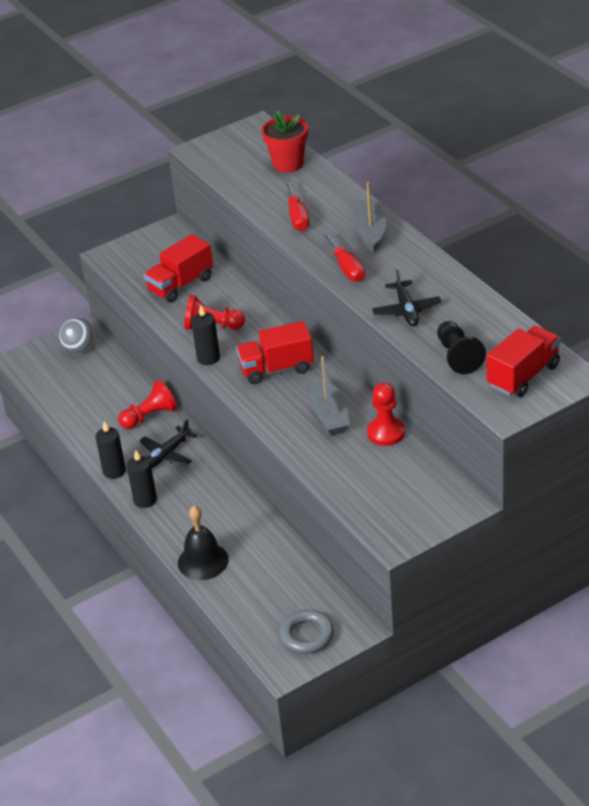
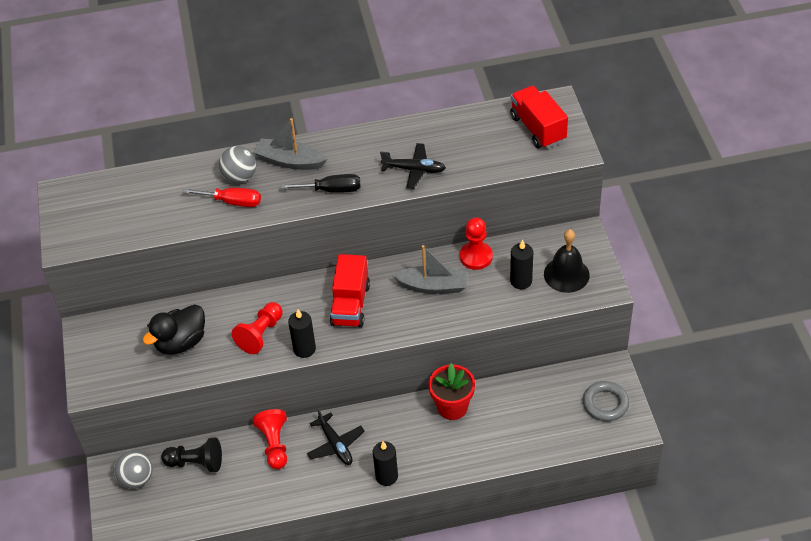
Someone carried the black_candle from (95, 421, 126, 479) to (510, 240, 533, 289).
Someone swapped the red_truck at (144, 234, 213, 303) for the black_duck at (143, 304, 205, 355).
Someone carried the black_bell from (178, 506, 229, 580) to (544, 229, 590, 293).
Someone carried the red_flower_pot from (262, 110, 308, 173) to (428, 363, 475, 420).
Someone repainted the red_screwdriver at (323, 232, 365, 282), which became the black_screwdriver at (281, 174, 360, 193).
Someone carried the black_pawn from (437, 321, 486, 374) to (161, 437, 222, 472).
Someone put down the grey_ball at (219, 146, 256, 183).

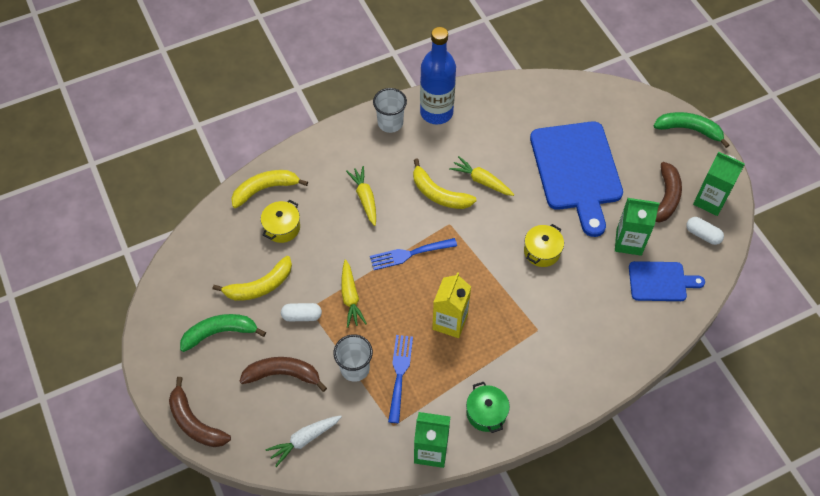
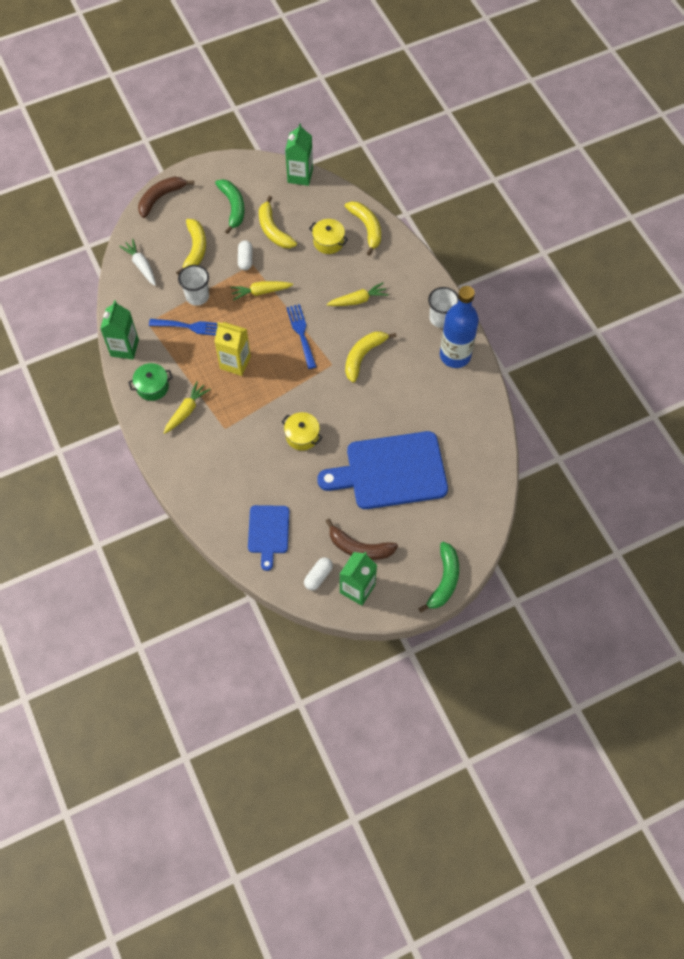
Someone repainted the brown_banana at (240, 357, 327, 392), which became the yellow_banana at (176, 219, 206, 275).
Someone carried the yellow_carrot from (449, 156, 514, 196) to (164, 381, 211, 434).
Someone carried the green_carton from (615, 198, 660, 256) to (285, 123, 313, 186).

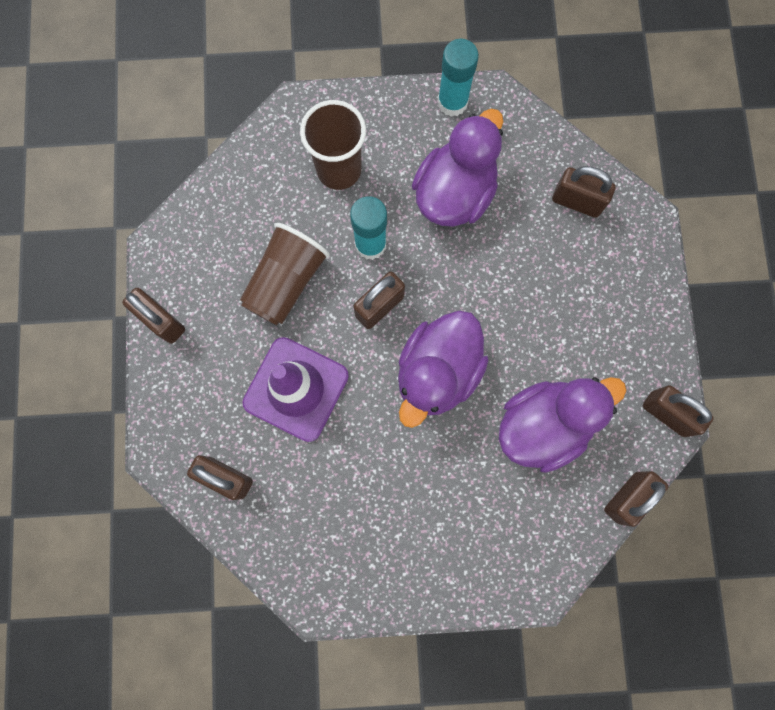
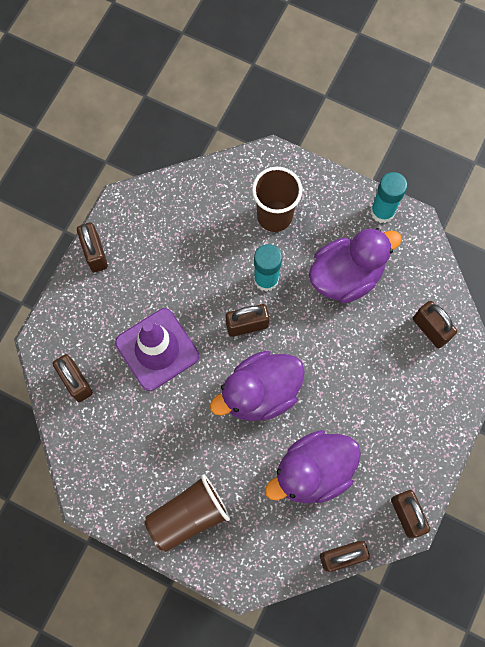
Someone carried the brown_cup from (240, 223, 330, 326) to (145, 475, 230, 552).
Someone rotated the purple_duck at (499, 377, 627, 473) by 150 degrees clockwise.

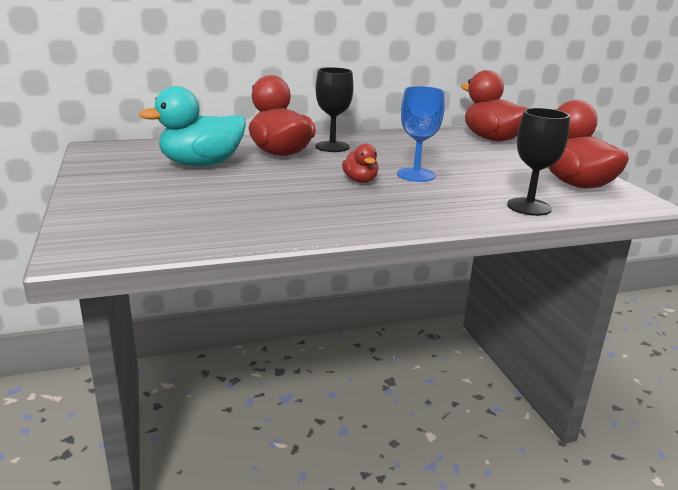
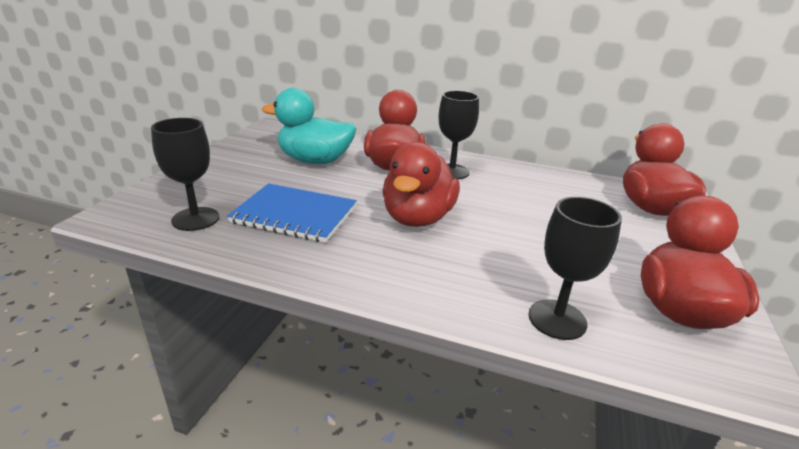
Someone scaled the red_duck at (342, 143, 379, 183) by 1.98.
Someone took away the blue_goblet at (397, 86, 444, 182).
Someone put down the black_goblet at (151, 118, 219, 231).
Someone put down the blue_notebook at (227, 183, 357, 243).

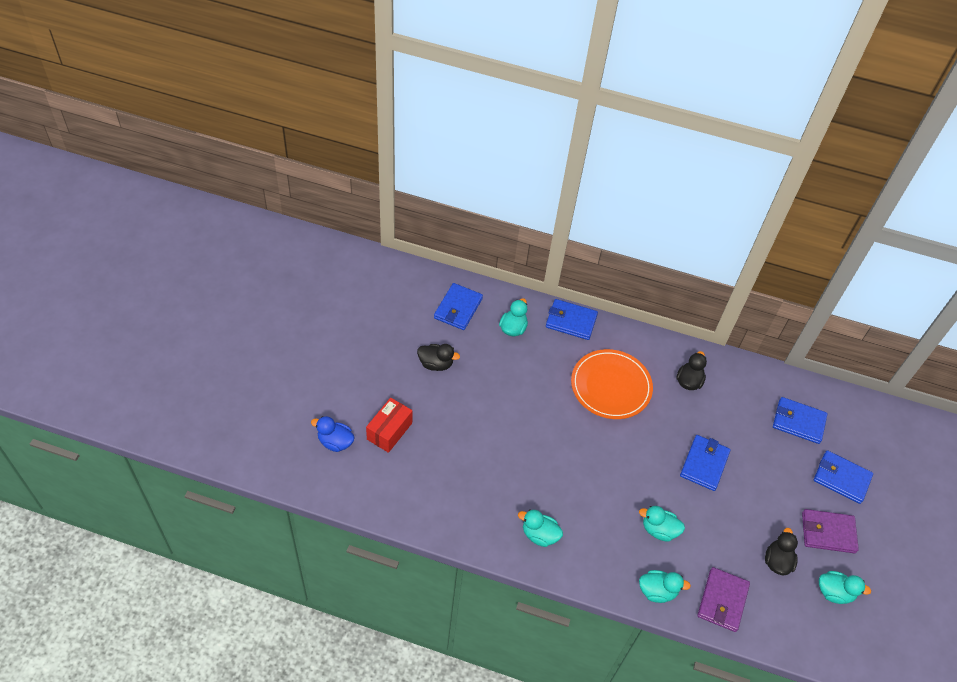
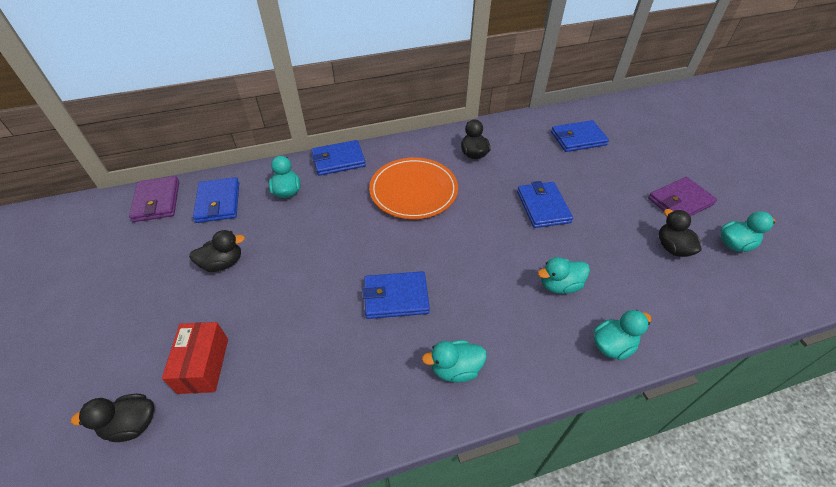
Someone repainted the blue_duck at (311, 416, 355, 452), which became the black_duck at (71, 394, 154, 442).
Someone carried the purple_wallet from (697, 567, 750, 632) to (129, 176, 179, 222).
Someone carried the blue_wallet from (814, 450, 873, 504) to (363, 271, 430, 319).

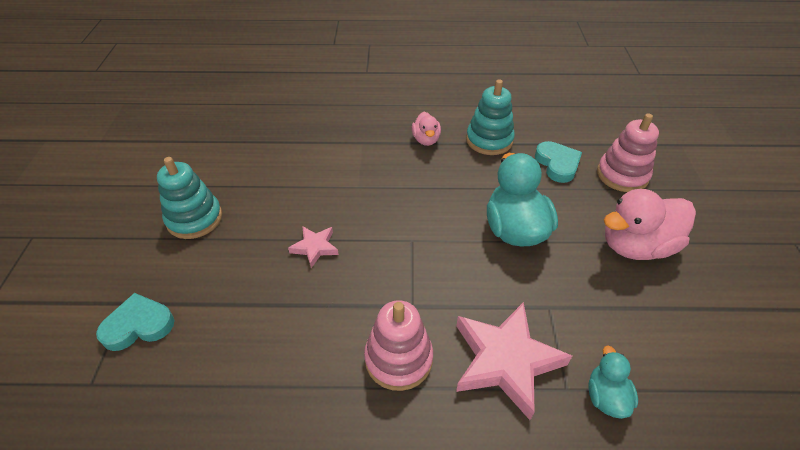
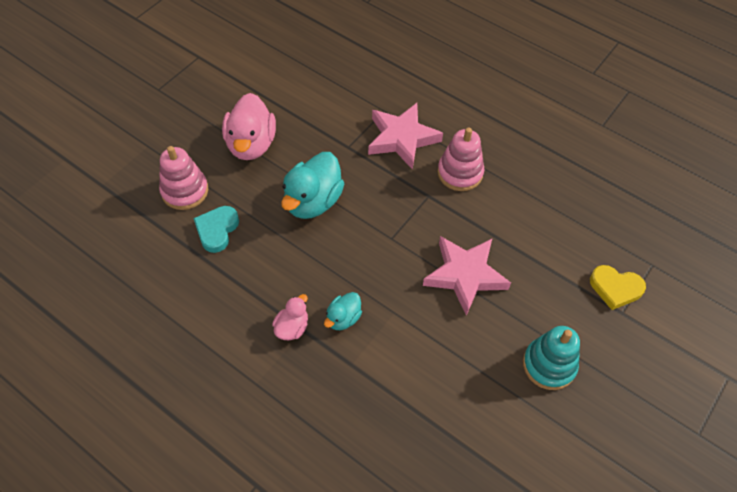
Someone repainted the turquoise_heart at (96, 293, 174, 351), which became the yellow_heart at (590, 265, 646, 310).
Someone scaled the pink_star at (288, 226, 339, 268) by 1.99.
Someone took away the turquoise_stacking_toy at (466, 79, 515, 155).
Someone carried the turquoise_duck from (588, 345, 638, 419) to (324, 292, 362, 330).
Someone rotated the pink_duck at (604, 189, 696, 260) by 75 degrees clockwise.

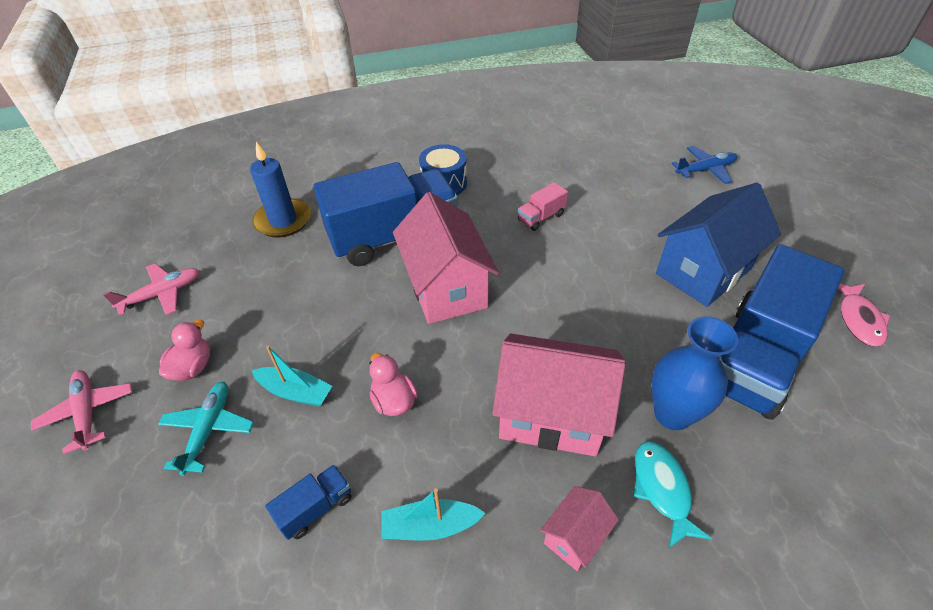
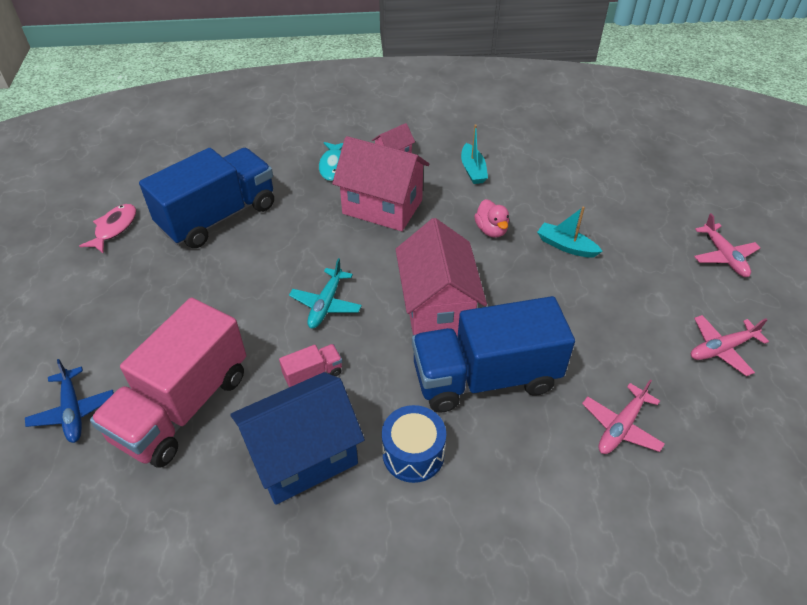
Someone carried the turquoise_plane from (158, 381, 254, 476) to (289, 258, 362, 328).
Someone took away the pink_duck at (159, 320, 210, 381).
Someone swapped the blue_candle at (250, 142, 311, 238) for the pink_plane at (582, 379, 665, 454).
Someone took away the blue_truck at (265, 464, 351, 540).
Someone rotated the turquoise_boat at (382, 488, 485, 541) by 75 degrees clockwise.
Someone took away the blue_vase at (652, 316, 738, 430).
Someone carried the blue_house from (656, 183, 781, 307) to (230, 372, 365, 505).
Someone rotated the blue_plane at (672, 146, 737, 184) by 105 degrees counterclockwise.
Someone put down the pink_truck at (90, 298, 246, 468).

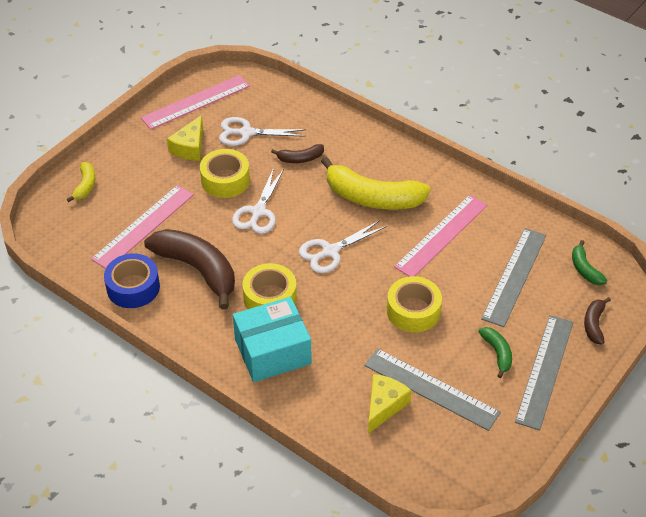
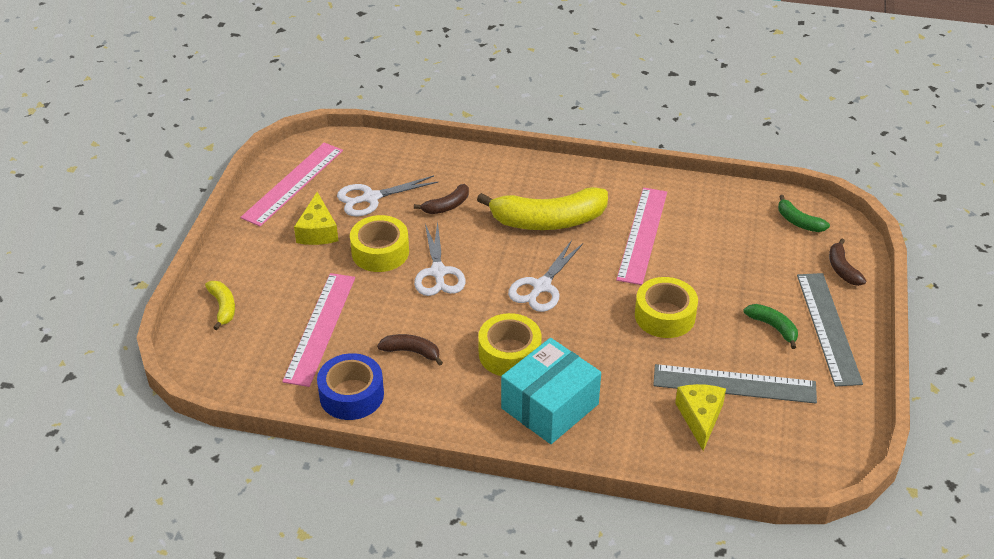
Someone scaled the brown_banana at (144, 229, 235, 309) by 0.48.
Someone took away the grey_ruler at (481, 228, 546, 327).

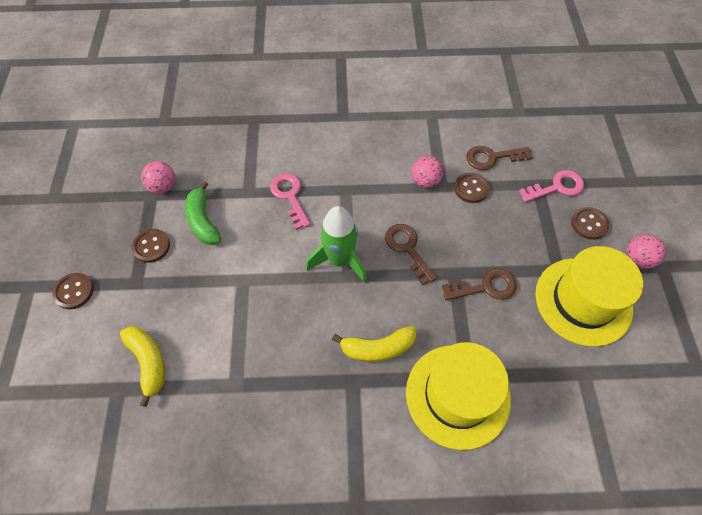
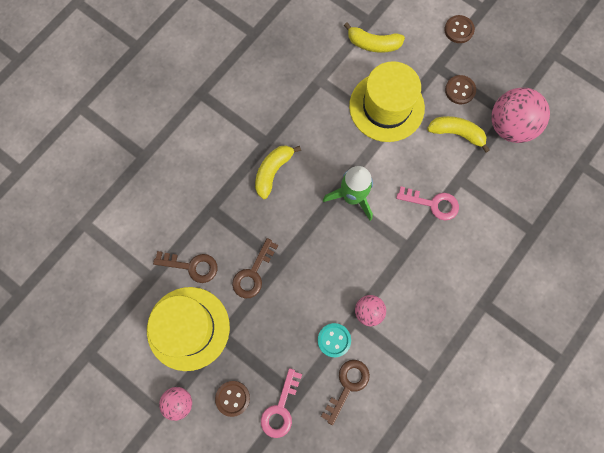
Someone scaled the pink_ball at (141, 161, 175, 194) by 1.86.
Someone repainted the green_banana at (185, 181, 221, 245), which became the yellow_banana at (427, 116, 490, 153).
Someone carried the brown_key from (385, 224, 437, 285) to (153, 251, 217, 283).
Someone carried the yellow_hat from (406, 342, 511, 450) to (349, 61, 425, 142).
Someone repainted the brown_button at (454, 172, 489, 203), which became the turquoise_button at (318, 323, 351, 357).

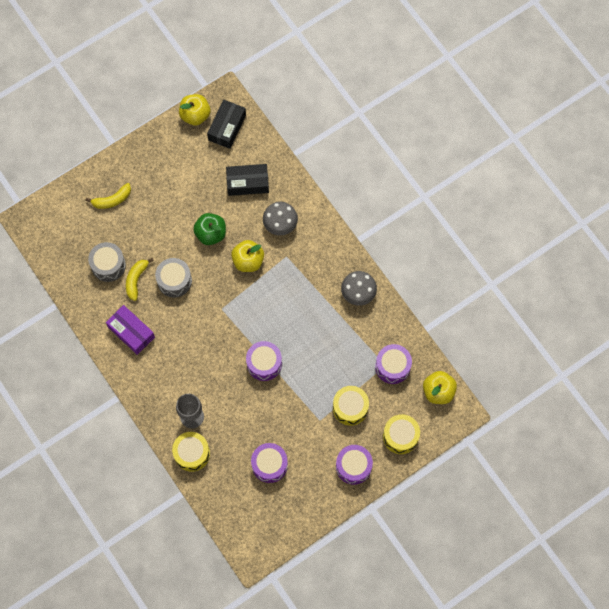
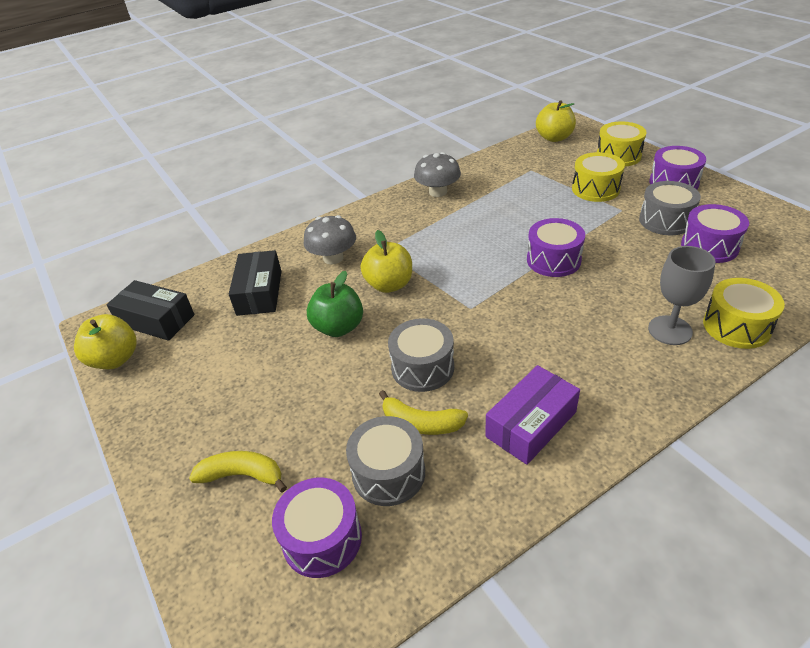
Someone rotated the yellow_banana at (86, 183, 131, 209) by 60 degrees counterclockwise.
Someone carried the purple_drum from (375, 344, 412, 384) to (272, 478, 362, 578).
Someone put down the grey_drum at (639, 181, 701, 235).

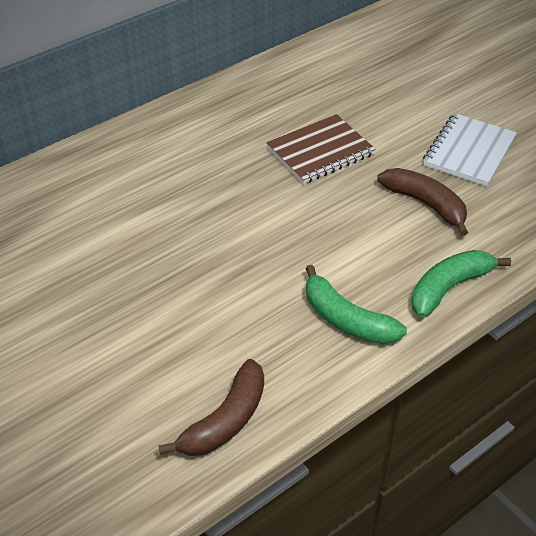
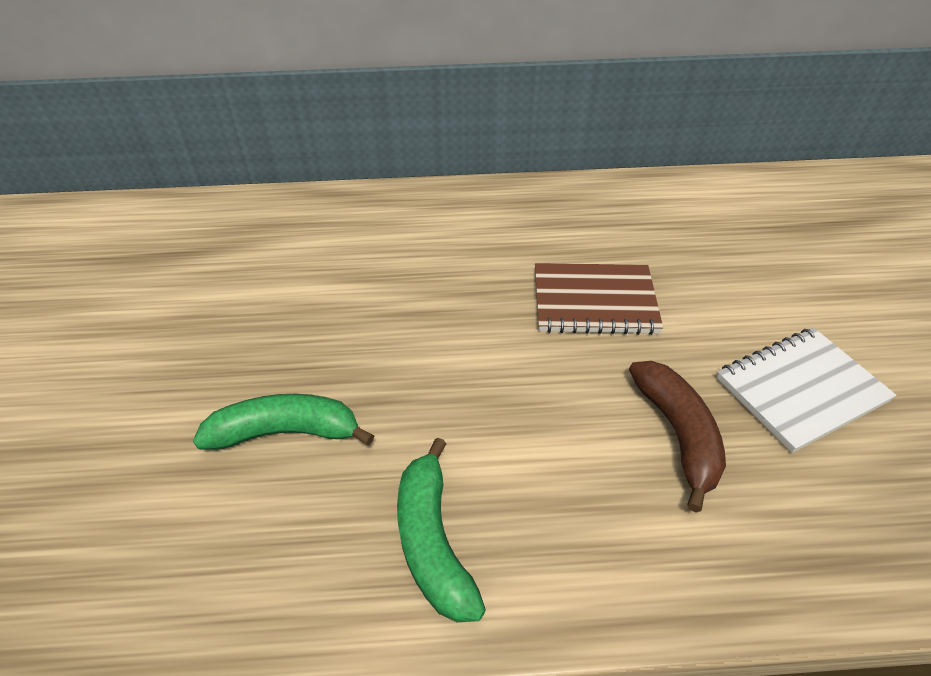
Someone took away the brown_banana at (159, 359, 264, 456).
Someone carried the green_banana from (411, 250, 511, 318) to (193, 394, 375, 450).

